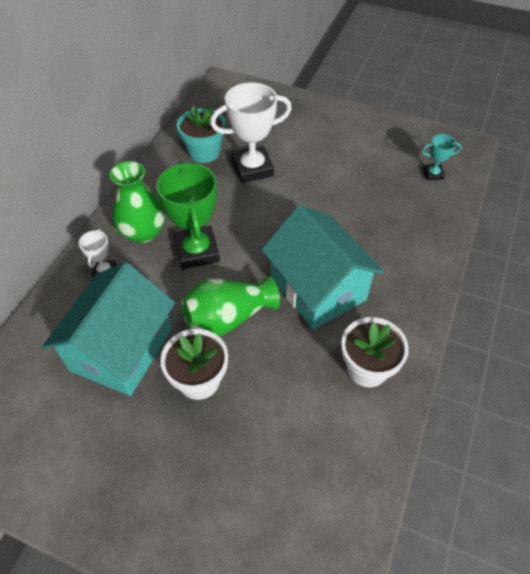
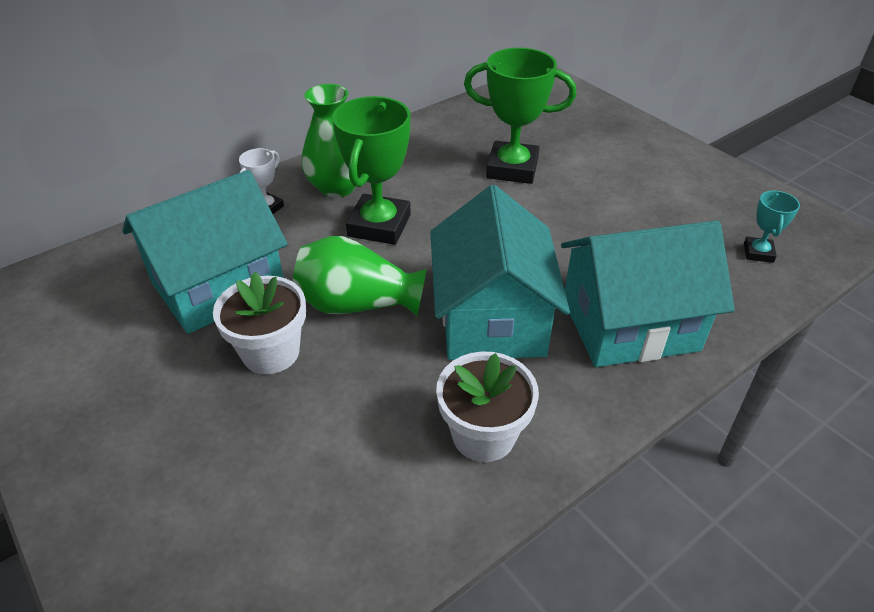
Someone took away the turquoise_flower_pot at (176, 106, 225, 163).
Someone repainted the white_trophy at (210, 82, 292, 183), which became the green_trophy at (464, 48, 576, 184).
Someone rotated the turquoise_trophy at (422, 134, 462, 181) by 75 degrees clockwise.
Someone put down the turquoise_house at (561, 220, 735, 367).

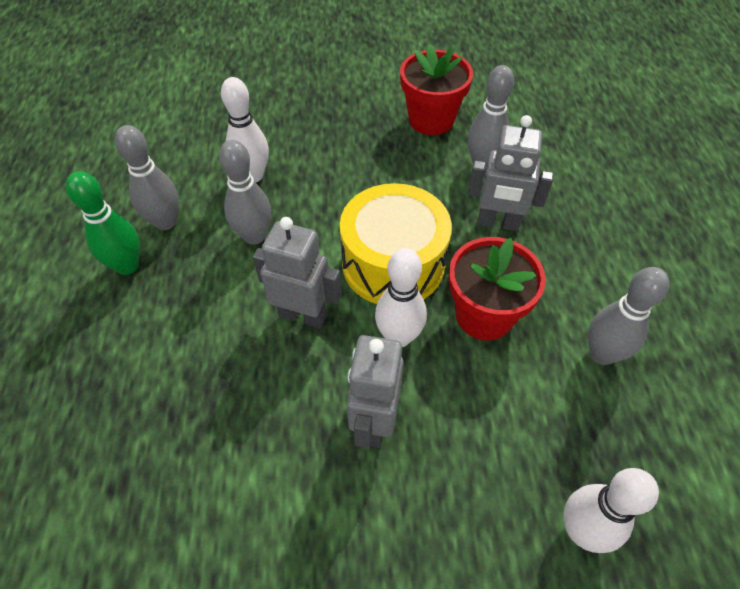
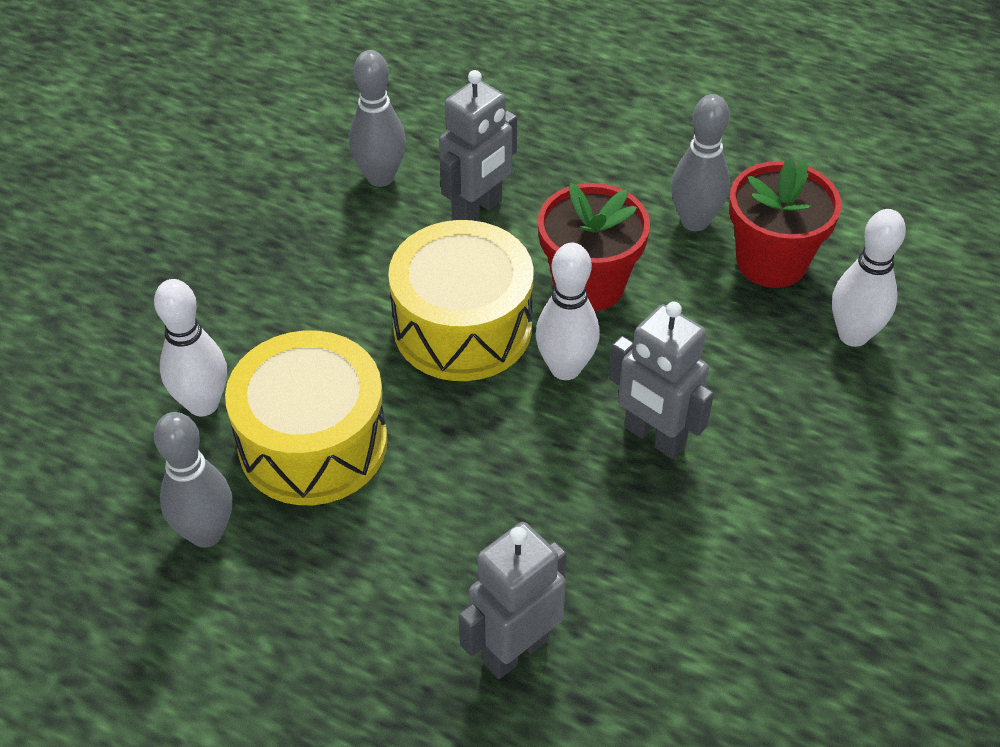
Someone took away the green_bowling_pin at (66, 171, 140, 275).
Someone swapped the grey_bowling_pin at (219, 140, 271, 245) for the yellow_drum at (225, 331, 387, 505).
Someone carried the grey_robot from (253, 217, 341, 329) to (458, 522, 567, 679).
Someone carried the red_flower_pot from (400, 44, 473, 135) to (729, 157, 842, 288).

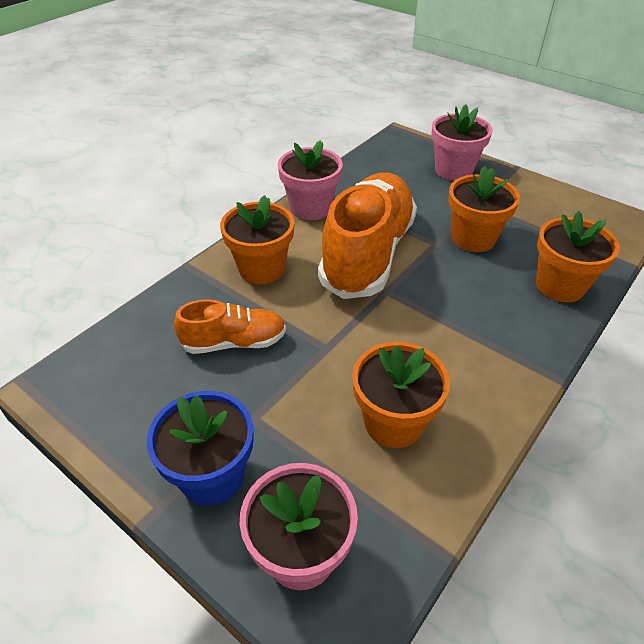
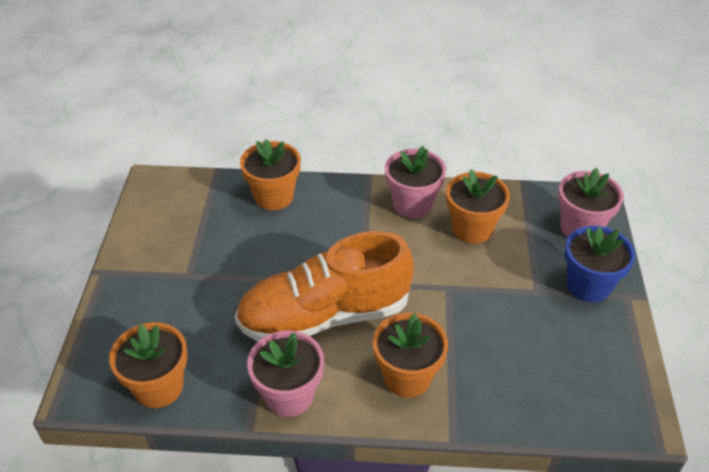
Someone took away the orange_shoe at (174, 299, 286, 354).
Someone carried the pink_flower_pot from (431, 104, 492, 181) to (385, 146, 446, 218).
Someone carried the orange_flower_pot from (448, 166, 520, 252) to (109, 322, 187, 408).

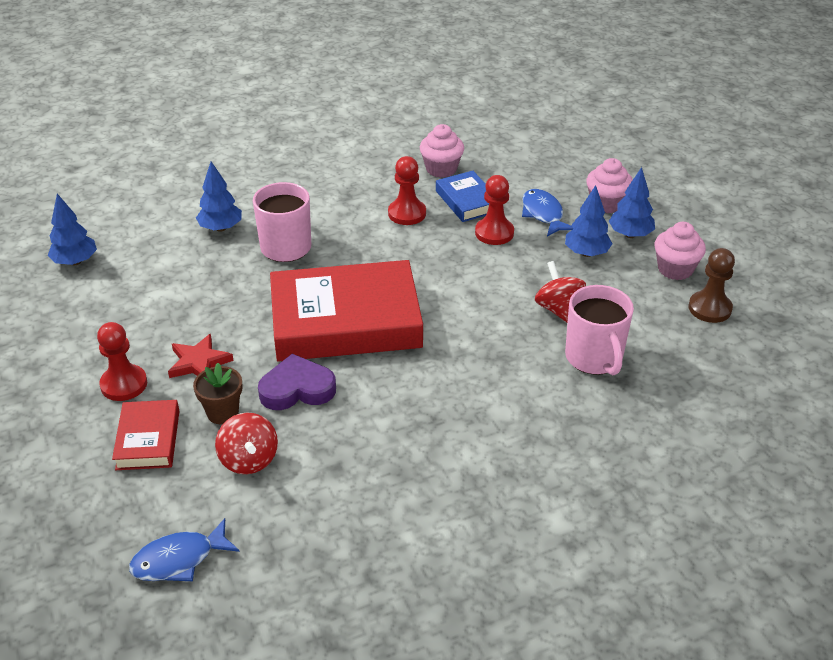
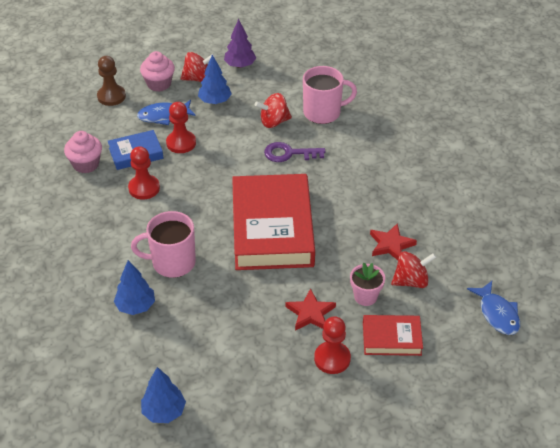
Someone repainted the brown_flower_pot at (193, 363, 243, 424), which became the pink_flower_pot at (350, 263, 385, 306).
Someone took away the purple_heart at (258, 354, 336, 410).
Someone swapped the blue_tree at (609, 167, 655, 238) for the red_spinning_top at (181, 52, 215, 82).
Someone swapped the pink_cupcake at (655, 222, 706, 280) for the purple_tree at (224, 19, 256, 68).
Someone carried the brown_pawn from (689, 248, 735, 323) to (97, 56, 126, 106).
Someone put down the purple_key at (264, 142, 325, 162).
Someone put down the red_star at (370, 223, 417, 260).

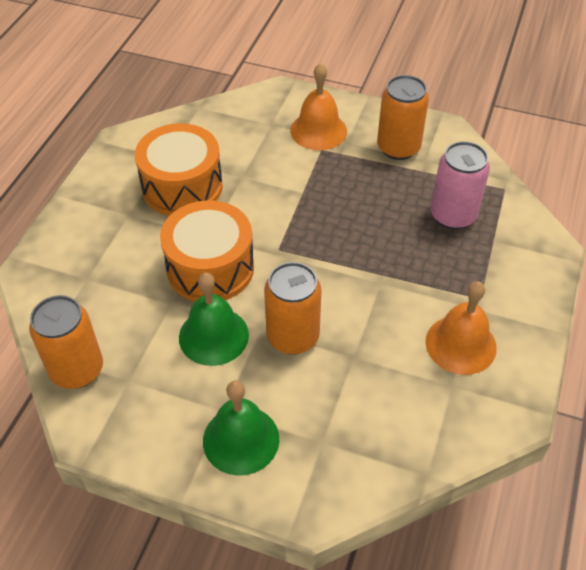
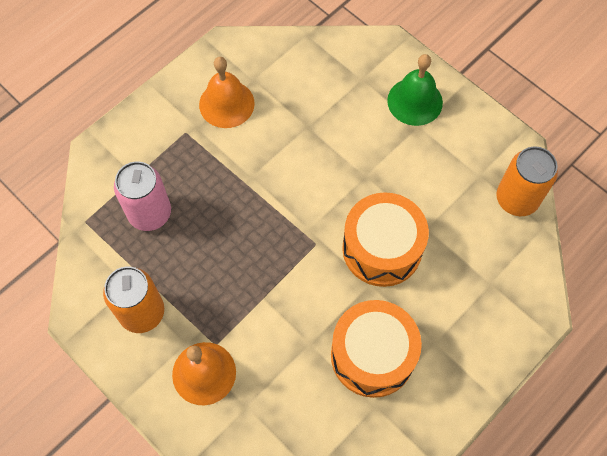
Someone took away the green_bell at (179, 273, 249, 366).
Someone took away the orange_can at (264, 262, 321, 355).

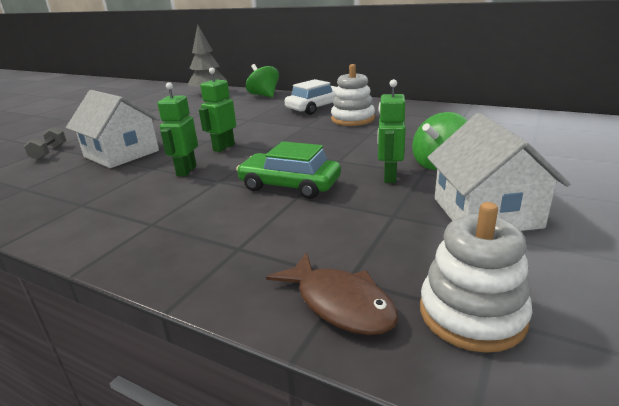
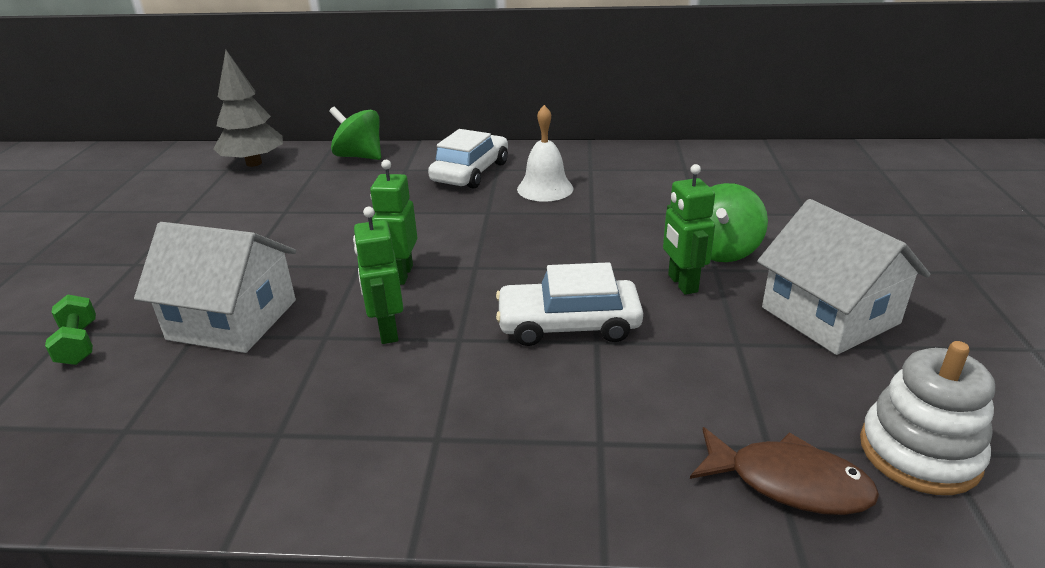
Someone repainted the grey_dumbbell at (24, 127, 66, 160), which became the green_dumbbell at (45, 294, 96, 365).
Someone repainted the green_car at (236, 141, 341, 199), which became the white_car at (496, 262, 643, 346).
Someone swapped the white_stacking_toy at (331, 64, 375, 126) for the white_bell at (517, 105, 573, 202).

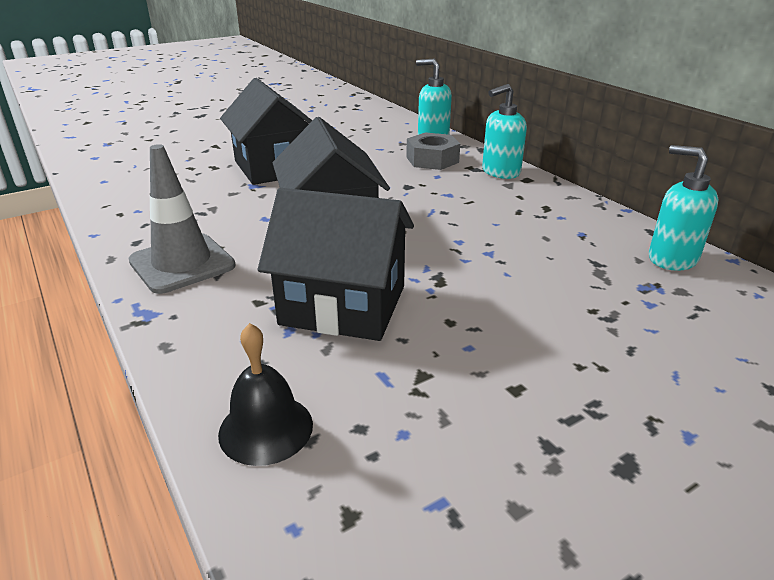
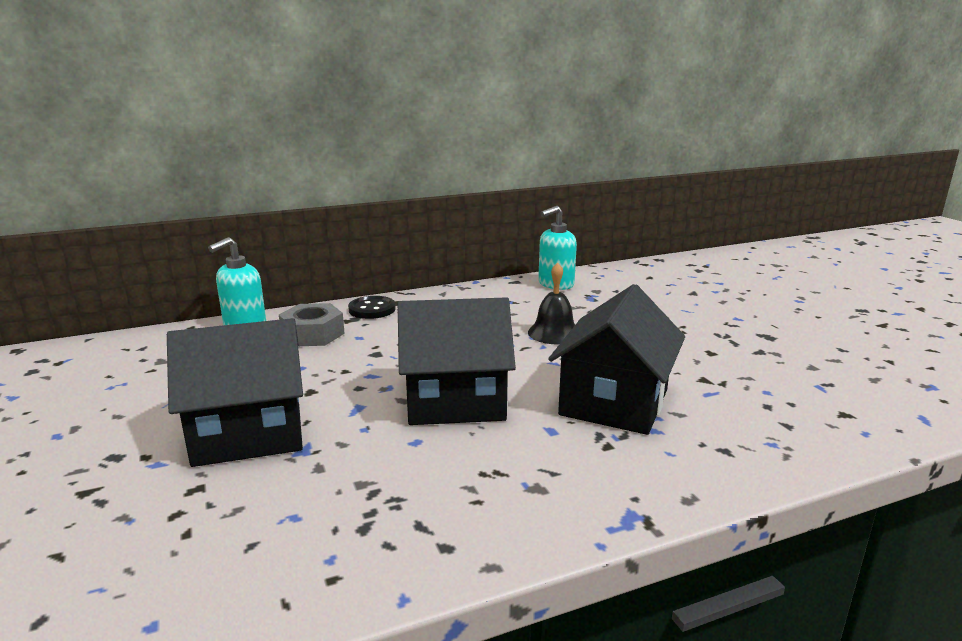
Someone took away the grey_traffic_cone at (128, 144, 236, 294).
Someone carried the black_bell from (218, 323, 313, 466) to (528, 262, 575, 344).
Someone swapped the turquoise_soap_dispenser at (482, 84, 527, 179) for the black_button at (348, 296, 396, 319).

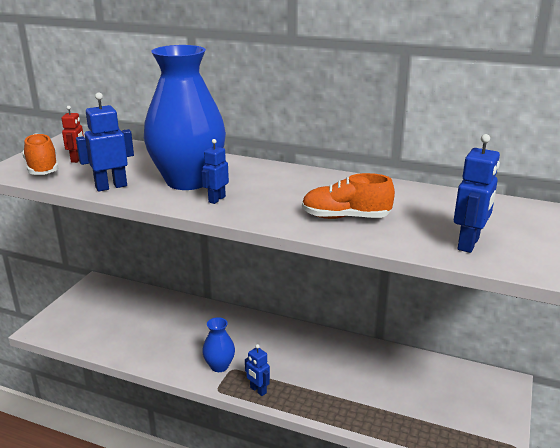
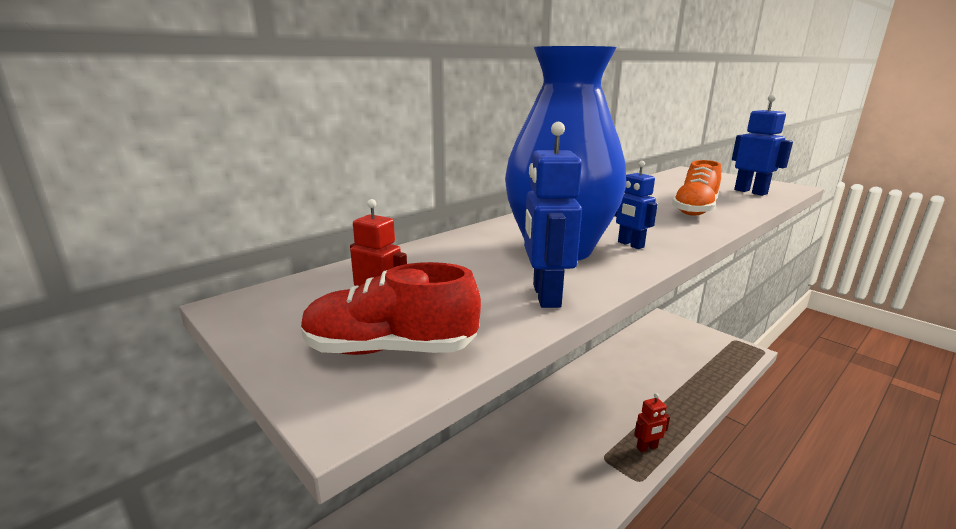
Someone repainted the orange_shoe at (22, 133, 58, 175), which became the red_shoe at (301, 262, 481, 355).
Someone took away the blue_vase at (202, 317, 235, 372).
Someone repainted the blue_robot at (245, 344, 270, 396), which became the red_robot at (634, 393, 670, 452).

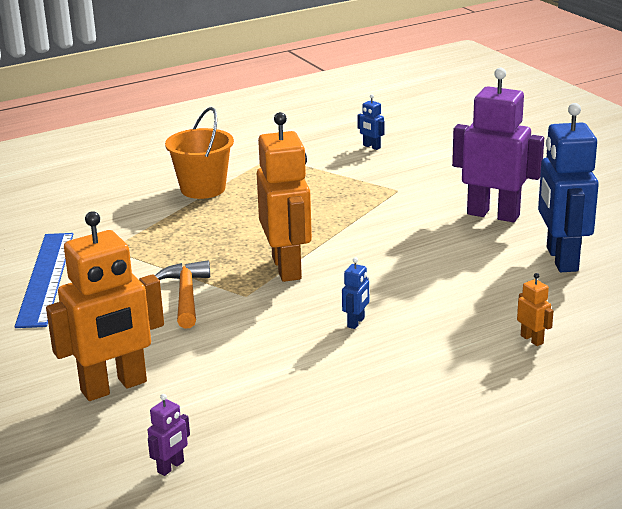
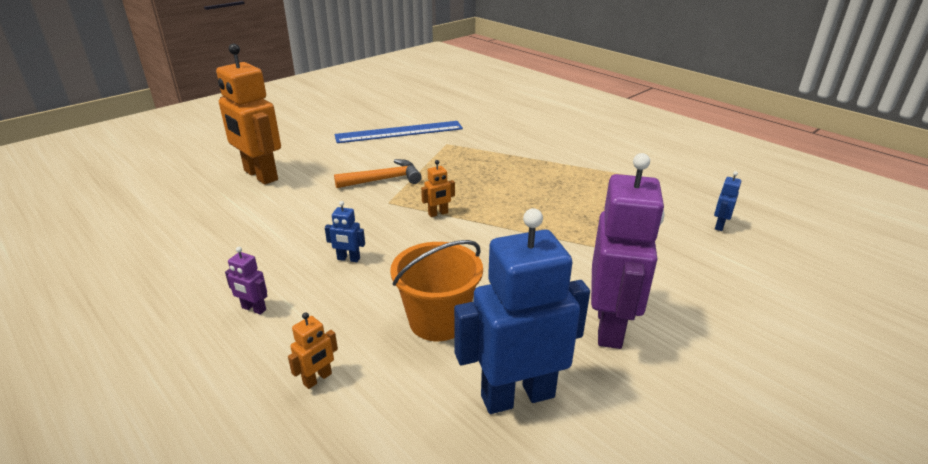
Someone carried the purple_robot from (148, 394, 190, 476) to (225, 247, 267, 315).
Someone carried the orange_bucket from (165, 107, 234, 199) to (390, 240, 483, 341).
Someone scaled the orange_robot at (257, 112, 312, 282) by 0.41.

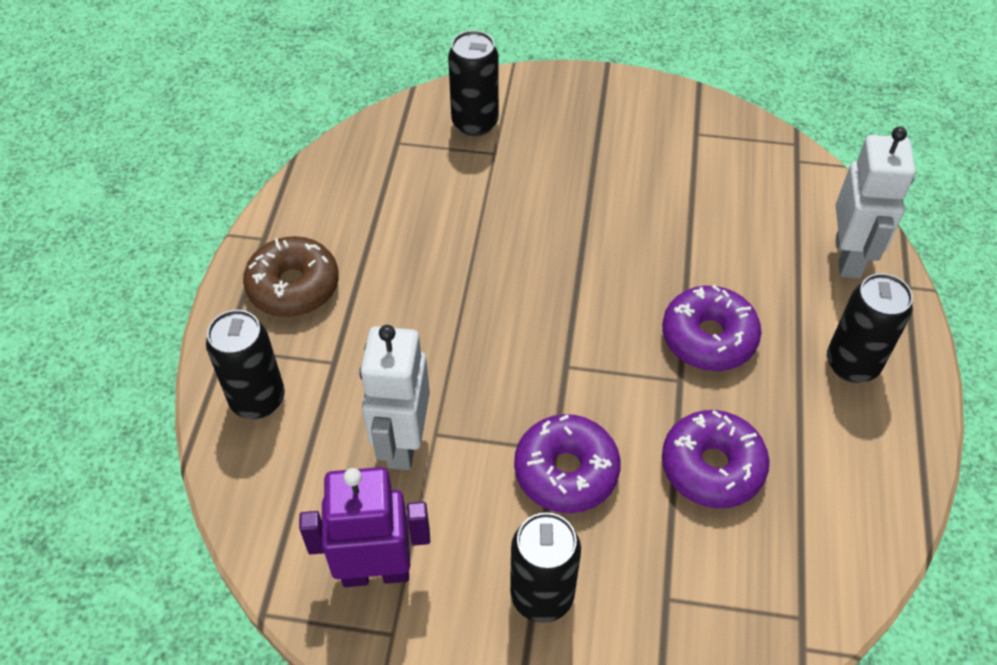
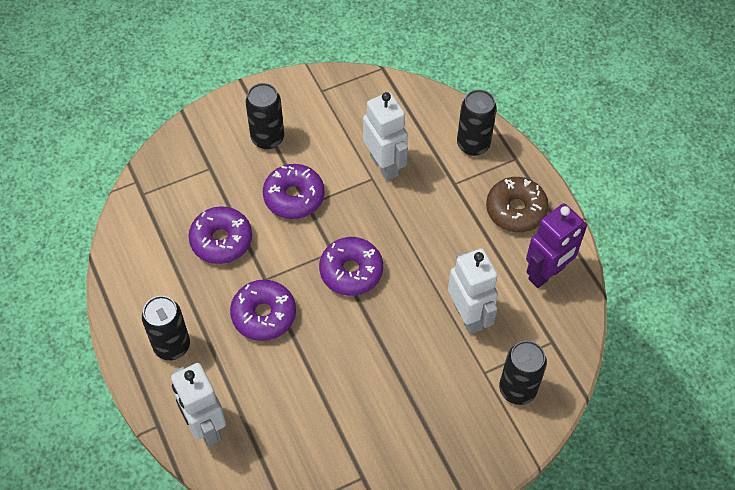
Someone carried the purple_robot from (299, 467, 430, 587) to (526, 203, 587, 288).
Someone put down the purple_donut at (319, 237, 383, 296).
Someone put down the white_robot at (448, 248, 498, 334).

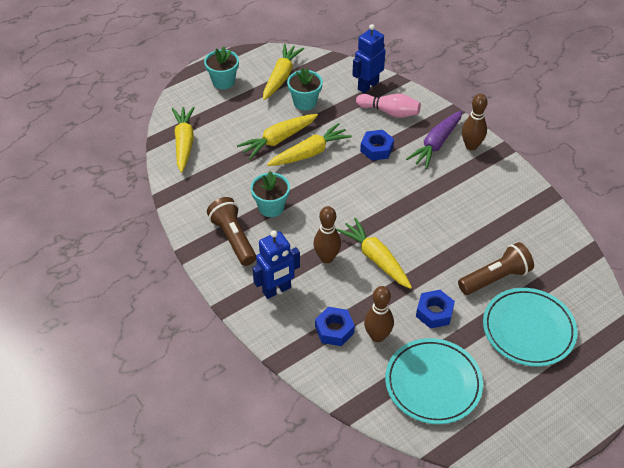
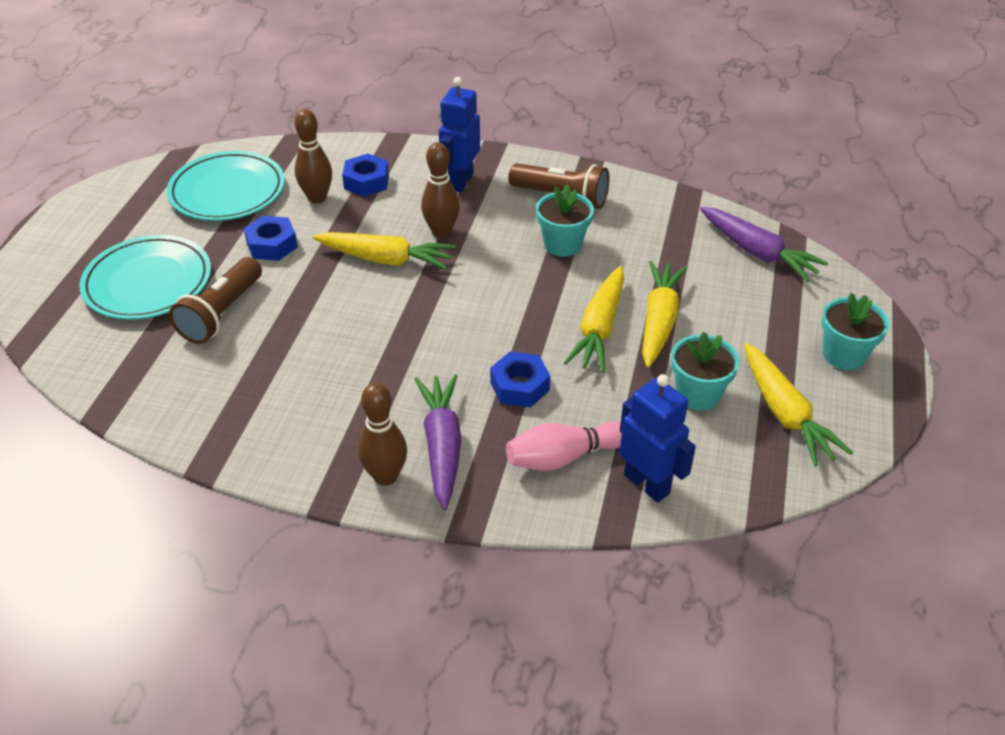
Someone repainted the yellow_carrot at (172, 106, 195, 173), which became the purple_carrot at (700, 207, 829, 282).
Someone rotated the blue_robot at (352, 24, 386, 93) by 45 degrees counterclockwise.

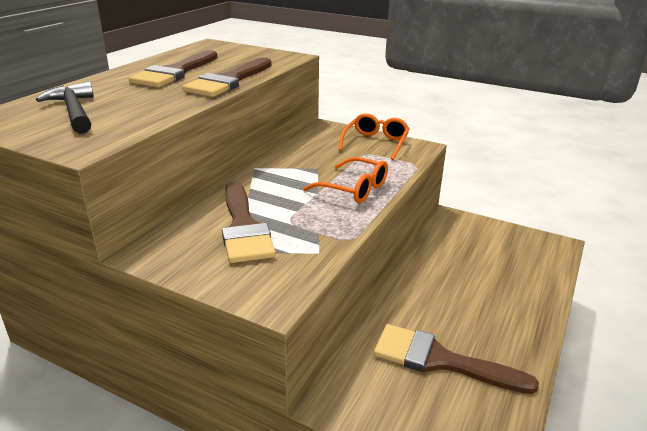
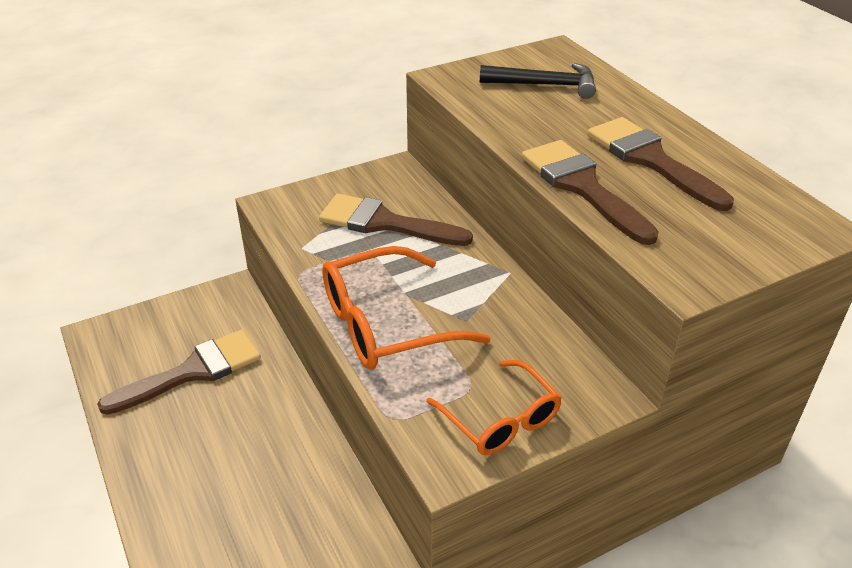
Someone scaled the orange_glasses at (303, 157, 388, 203) by 1.53.

